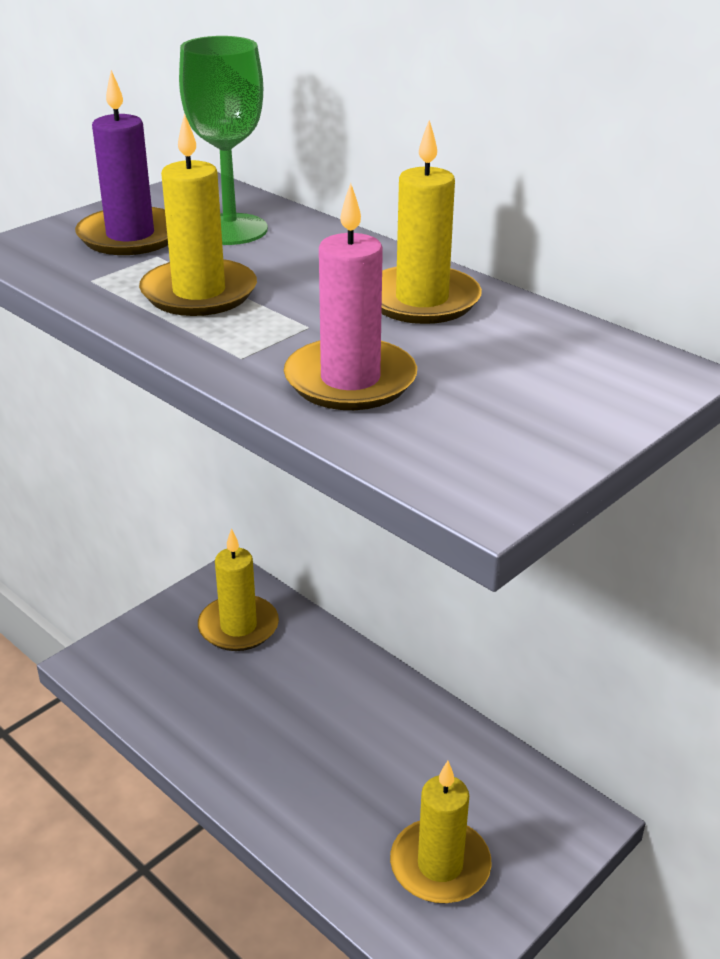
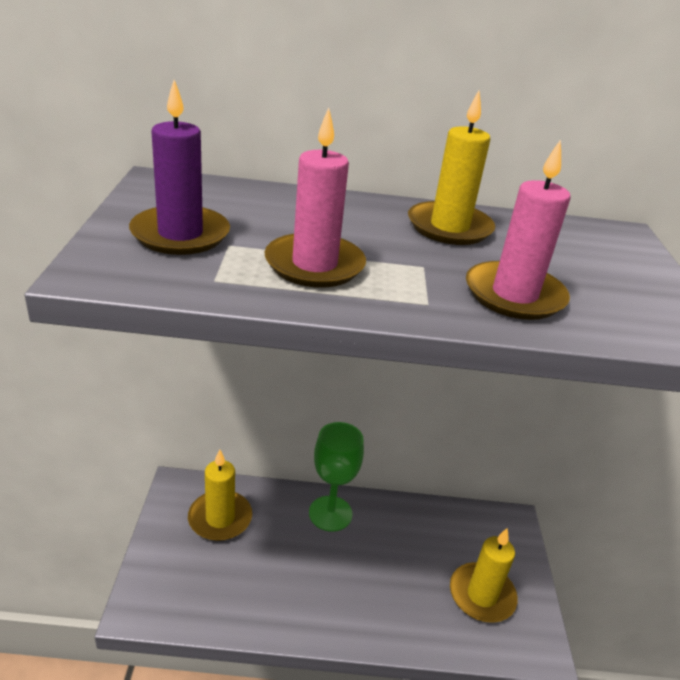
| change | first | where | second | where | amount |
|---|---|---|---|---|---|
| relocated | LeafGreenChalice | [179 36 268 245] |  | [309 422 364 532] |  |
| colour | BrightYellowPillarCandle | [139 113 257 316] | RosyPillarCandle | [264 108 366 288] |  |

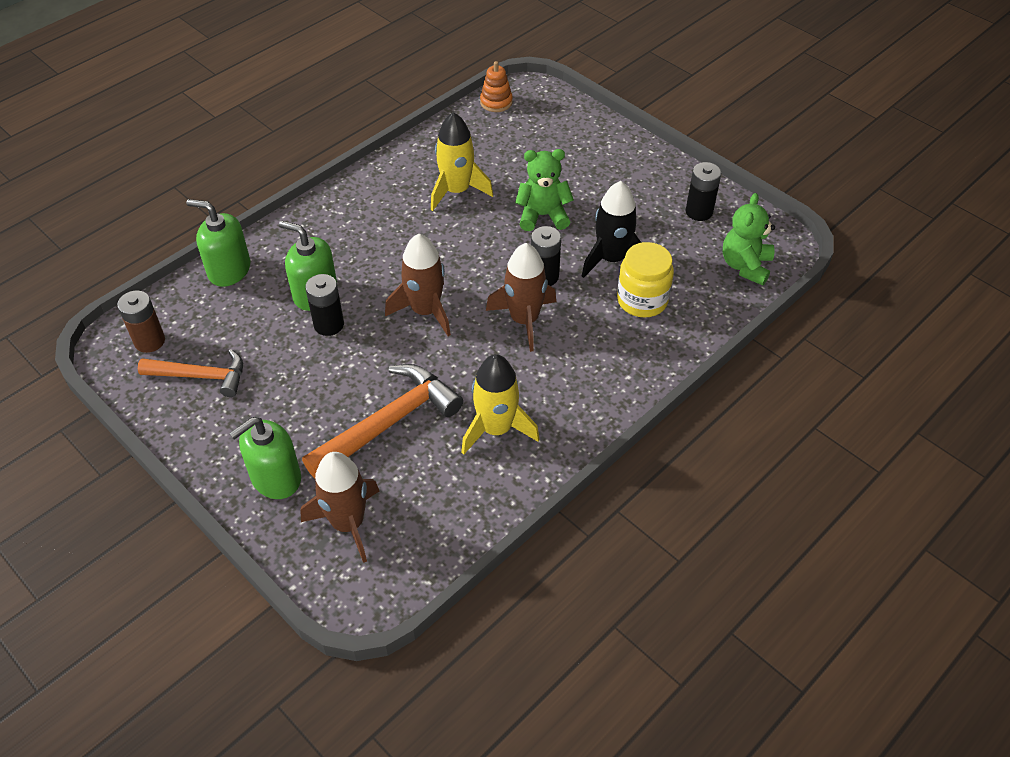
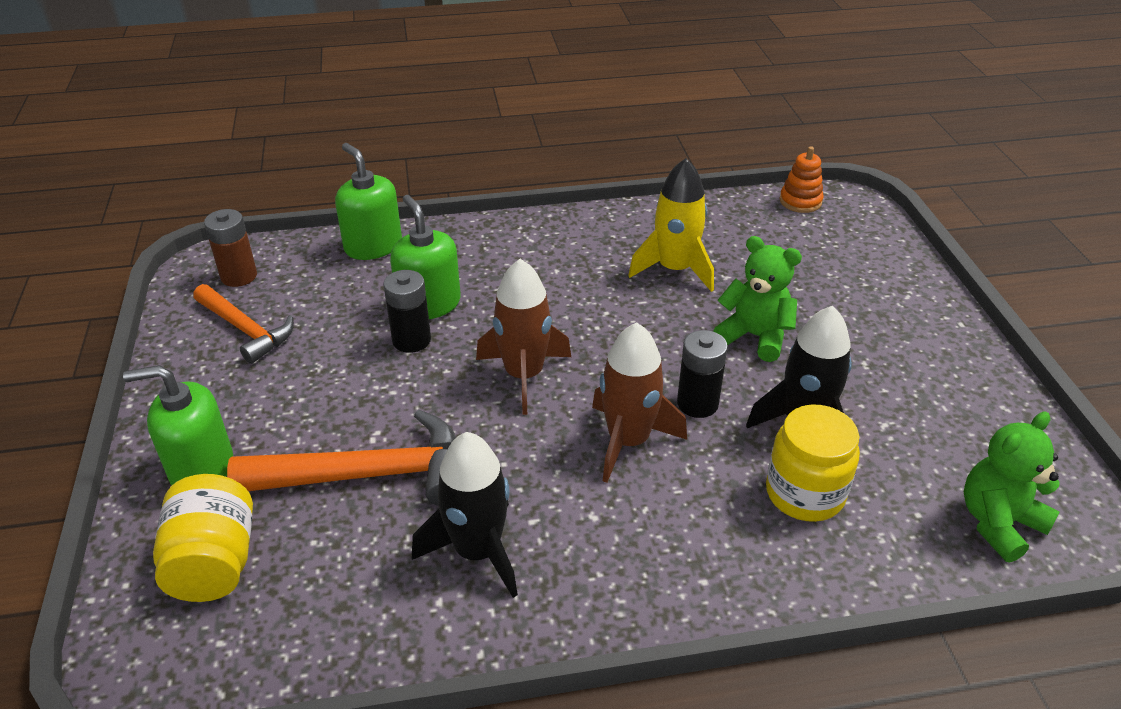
| change | first | where | second | where | amount |
|---|---|---|---|---|---|
| missing | EbonyBattery | [686 162 721 221] |  |  |  |
| colour | BrightYellowToyRocket | [461 354 539 455] | EbonyToyRocket | [412 432 518 598] |  |
| exchanged | BrownToyRocket | [300 452 379 563] | BrightYellowJamJar | [153 474 253 602] |  |

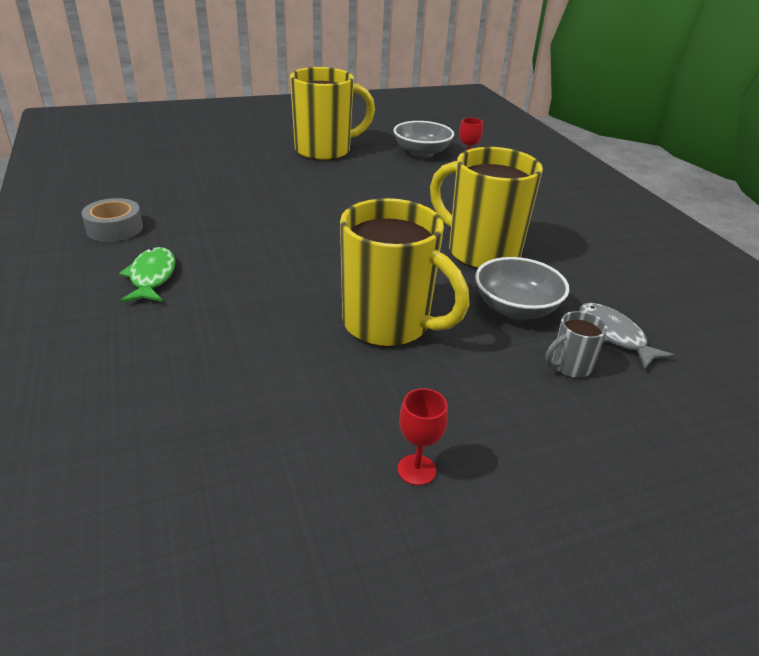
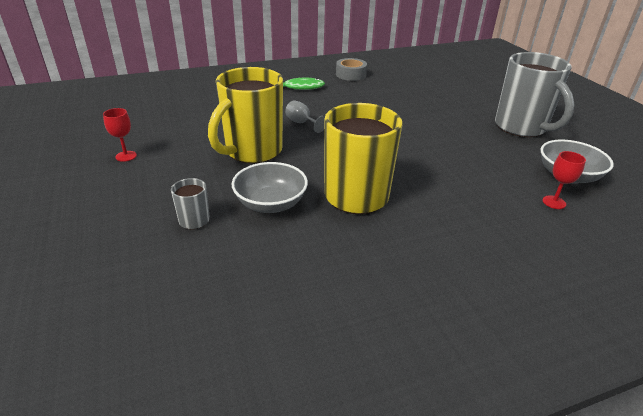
| change | first | where | second | where | amount |
|---|---|---|---|---|---|
| colour | BrightYellowCoffeeMug | [290 67 375 161] | GrayCoffeeMug | [495 52 575 137] |  |
| missing | GrayFish | [579 303 675 369] |  |  |  |
| appeared |  |  | GrayChalice | [285 100 325 133] |  |

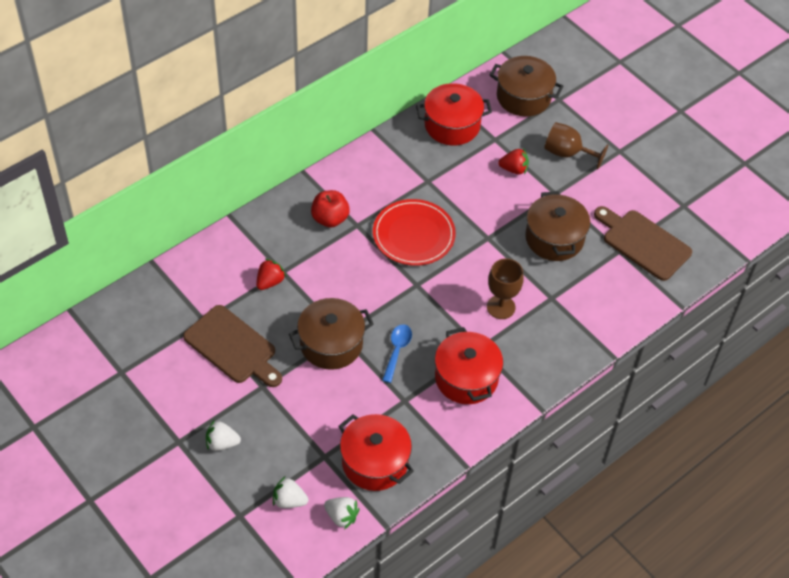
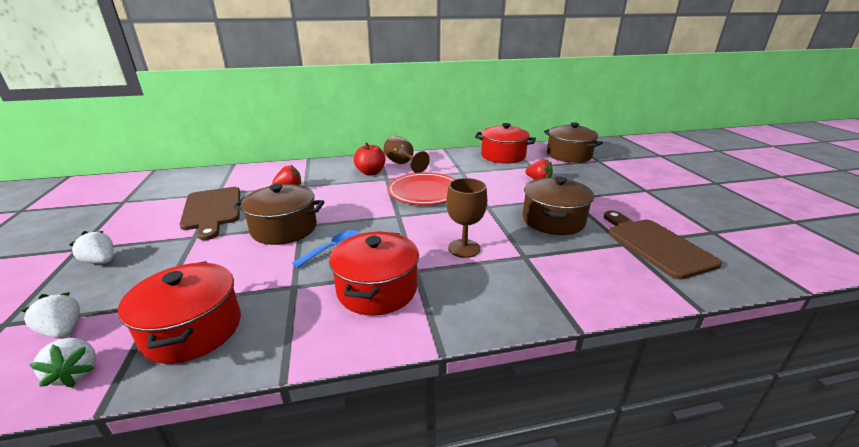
| change | first | where | second | where | amount |
|---|---|---|---|---|---|
| relocated | BrownChalice | [544 122 608 170] |  | [383 136 430 173] |  |

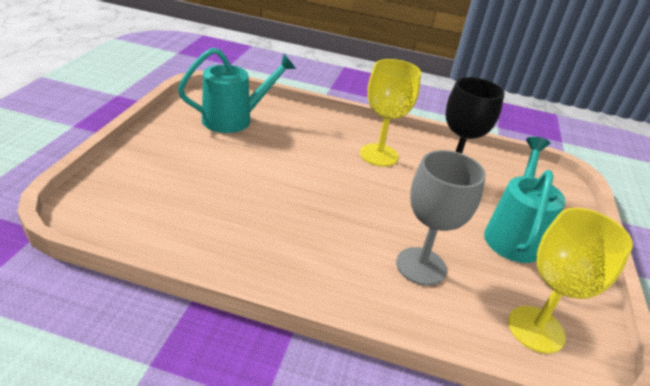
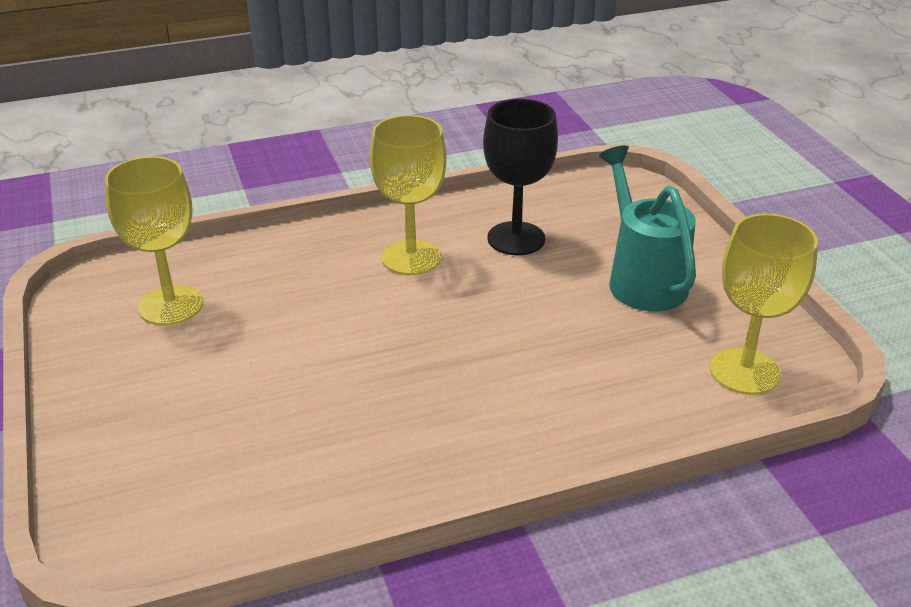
| change | first | where | second | where | amount |
|---|---|---|---|---|---|
| exchanged | TealSprinklingCan | [178 48 296 133] | BrightYellowChalice | [105 156 203 326] |  |
| missing | GrayChalice | [396 150 486 286] |  |  |  |

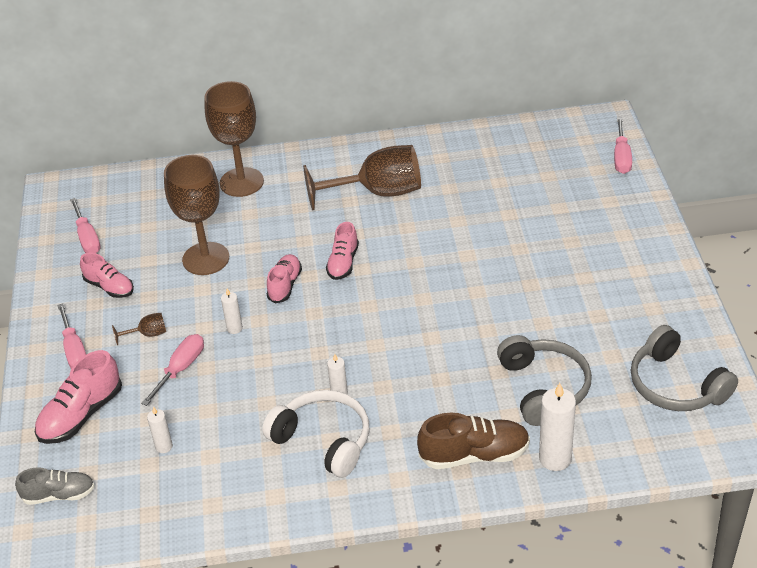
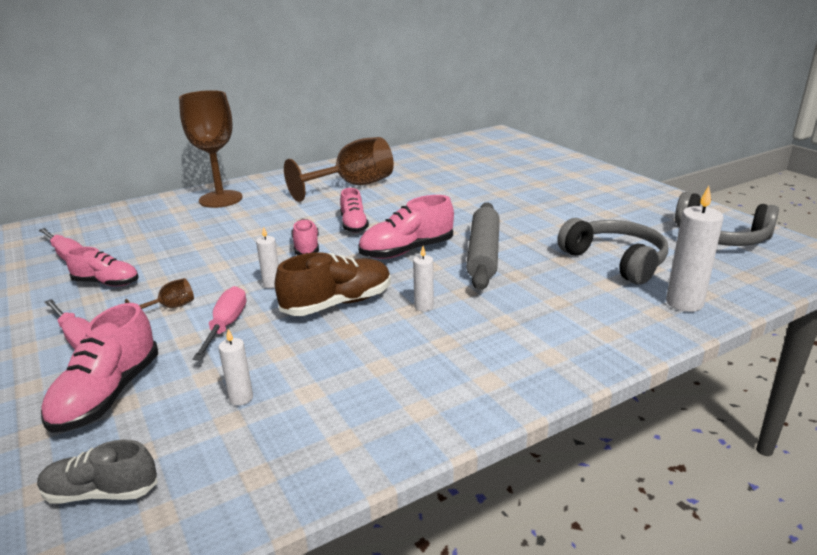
| change | first | where | second | where | amount |
|---|---|---|---|---|---|
| missing | RosyScrewdriver | [614 117 632 174] |  |  |  |
| missing | BrownChalice | [164 155 229 275] |  |  |  |
| missing | SnowWhiteHeadphones | [262 390 369 478] |  |  |  |
| relocated | BrownSneaker | [417 413 530 469] |  | [275 252 391 316] |  |
| spun | GraySneaker | [15 467 95 505] |  | [37 439 158 504] | 150 degrees counterclockwise |
| appeared |  |  | RosySneaker | [358 195 454 259] |  |
| appeared |  |  | GrayRollingPin | [466 202 500 290] |  |

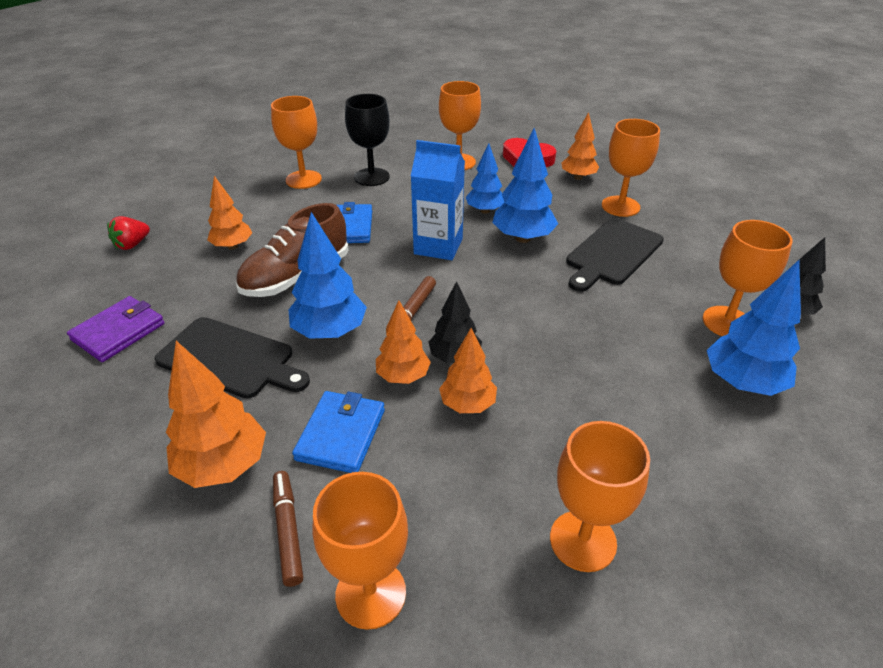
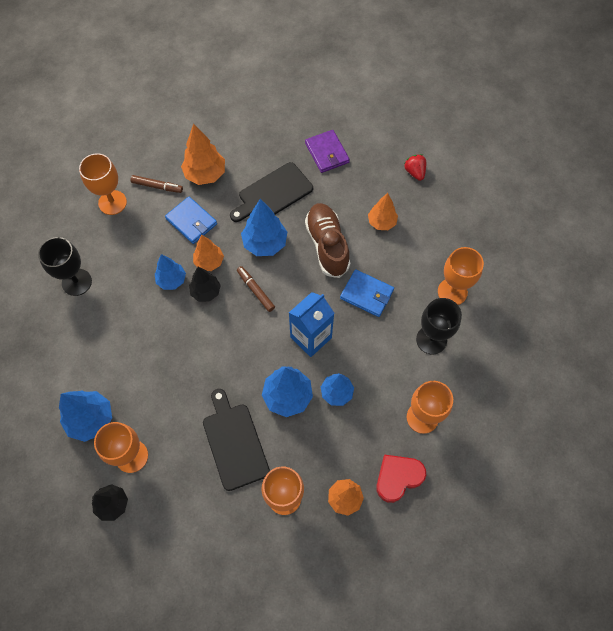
| change | first | where | second | where | amount |
|---|---|---|---|---|---|
| colour | OrangeColouredToyTree | [439 328 497 413] | RoyalBlueToyTree | [155 254 186 290] |  |
| colour | OrangeColouredChalice | [550 421 650 572] | EbonyChalice | [38 237 92 296] |  |

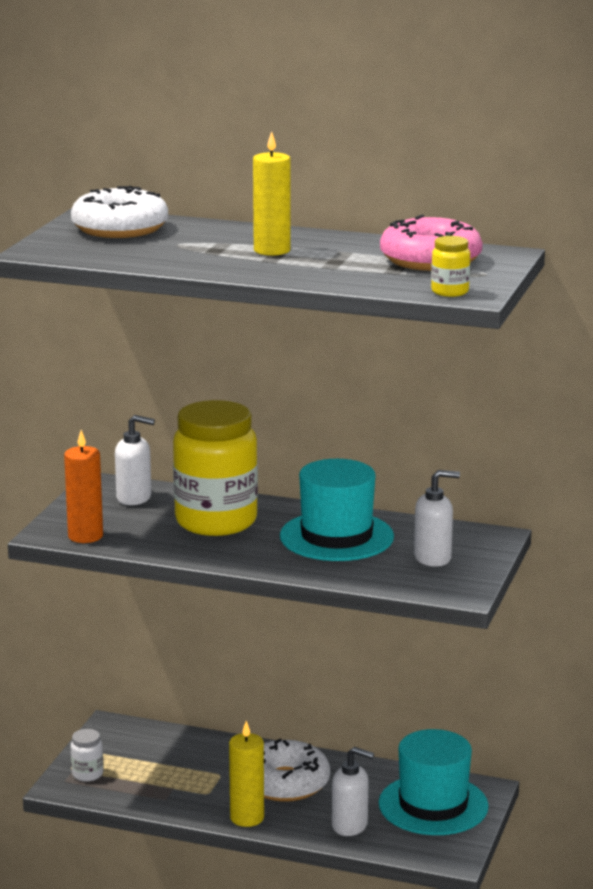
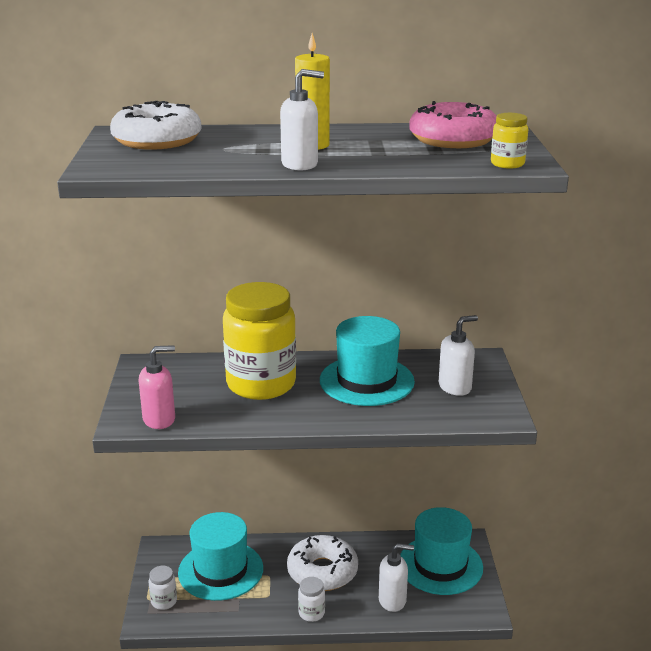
| change | first | where | second | where | amount |
|---|---|---|---|---|---|
| relocated | SnowWhitePumpBottle | [115 415 155 505] |  | [280 69 324 170] |  |
| exchanged | OrangeColouredPillarCandle | [64 430 103 543] | RosyPumpBottle | [139 345 175 429] |  |
| exchanged | BrightYellowPillarCandle | [229 721 264 827] | SnowWhiteJamJar | [298 577 325 622] |  |
| appeared |  |  | TealTopHat | [178 512 263 601] |  |

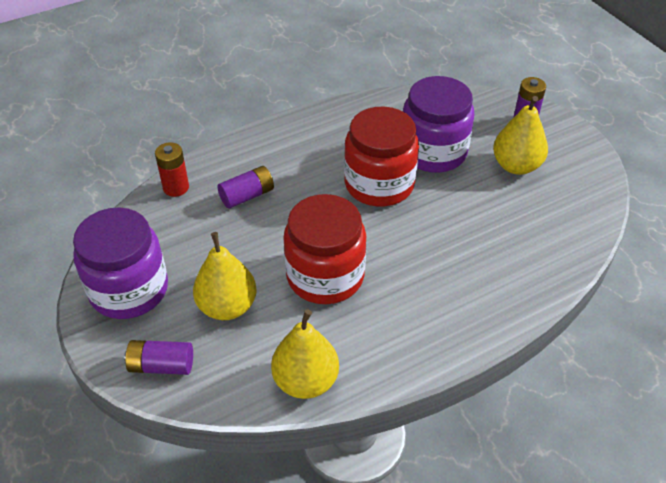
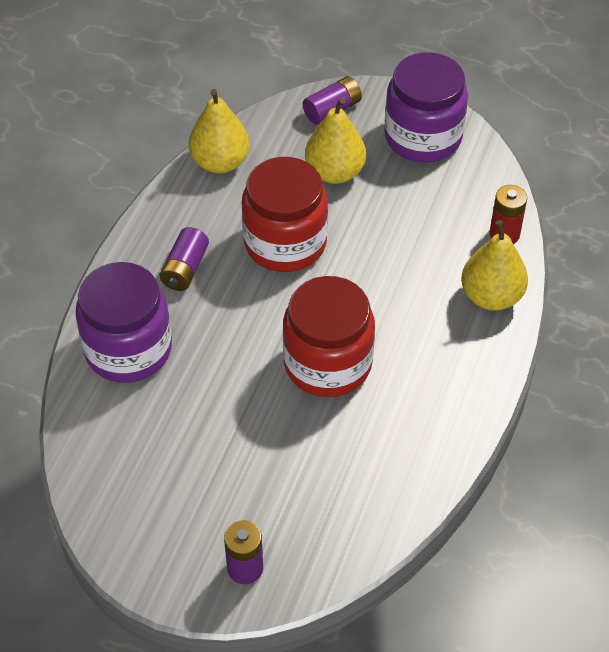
| change | first | where | second | where | amount |
|---|---|---|---|---|---|
| relocated | RoyalPurpleJamJar | [403 76 475 173] |  | [75 262 172 383] |  |
| relocated | BrightYellowPear | [493 96 548 175] |  | [461 220 528 311] |  |
| relocated | RoyalPurpleBattery | [217 166 274 209] |  | [160 227 209 291] |  |

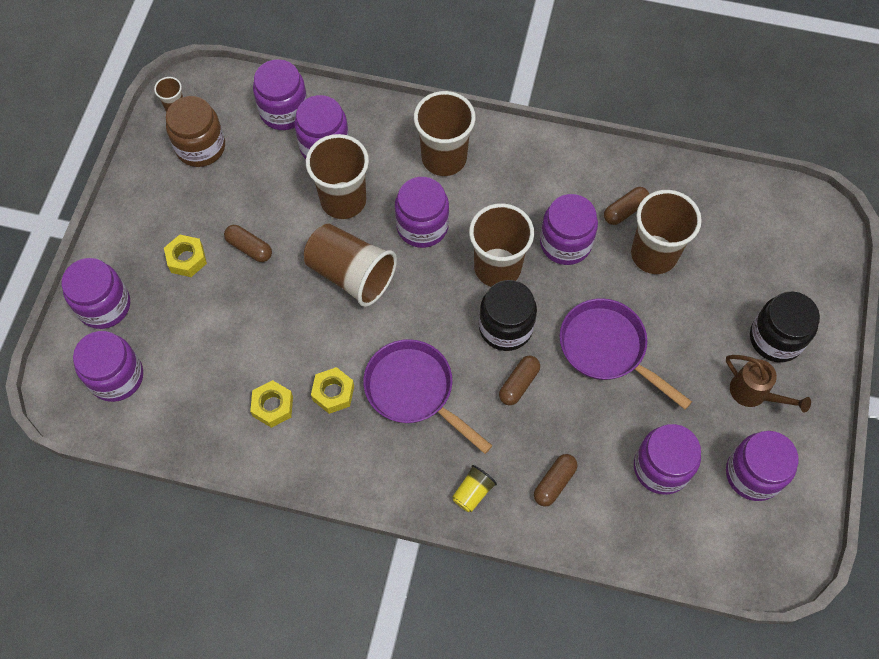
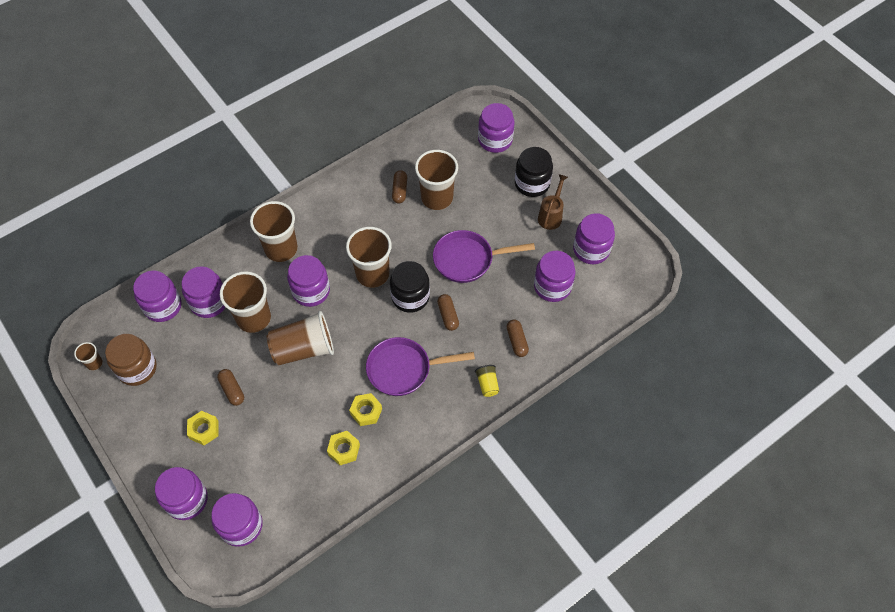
| change | first | where | second | where | amount |
|---|---|---|---|---|---|
| relocated | RoyalPurpleJamJar | [540 194 598 265] |  | [478 103 515 153] |  |
| spun | BrownPillShape | [224 225 272 262] |  | [217 369 244 406] | 75 degrees clockwise |
| spun | BrownSprinklingCan | [726 355 811 413] |  | [538 174 568 230] | 60 degrees counterclockwise |

